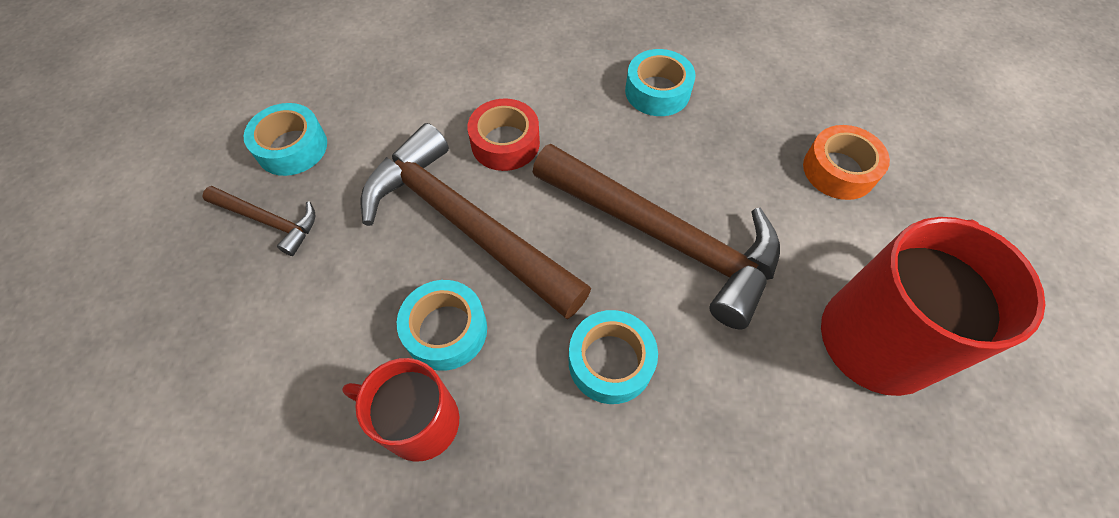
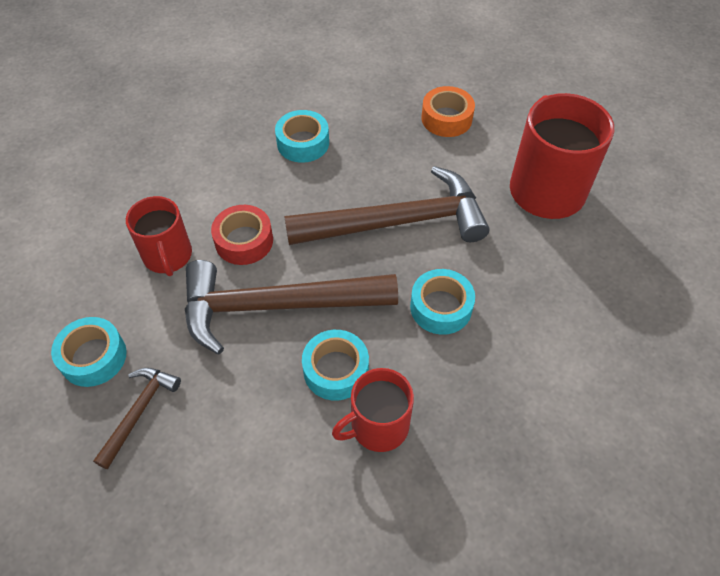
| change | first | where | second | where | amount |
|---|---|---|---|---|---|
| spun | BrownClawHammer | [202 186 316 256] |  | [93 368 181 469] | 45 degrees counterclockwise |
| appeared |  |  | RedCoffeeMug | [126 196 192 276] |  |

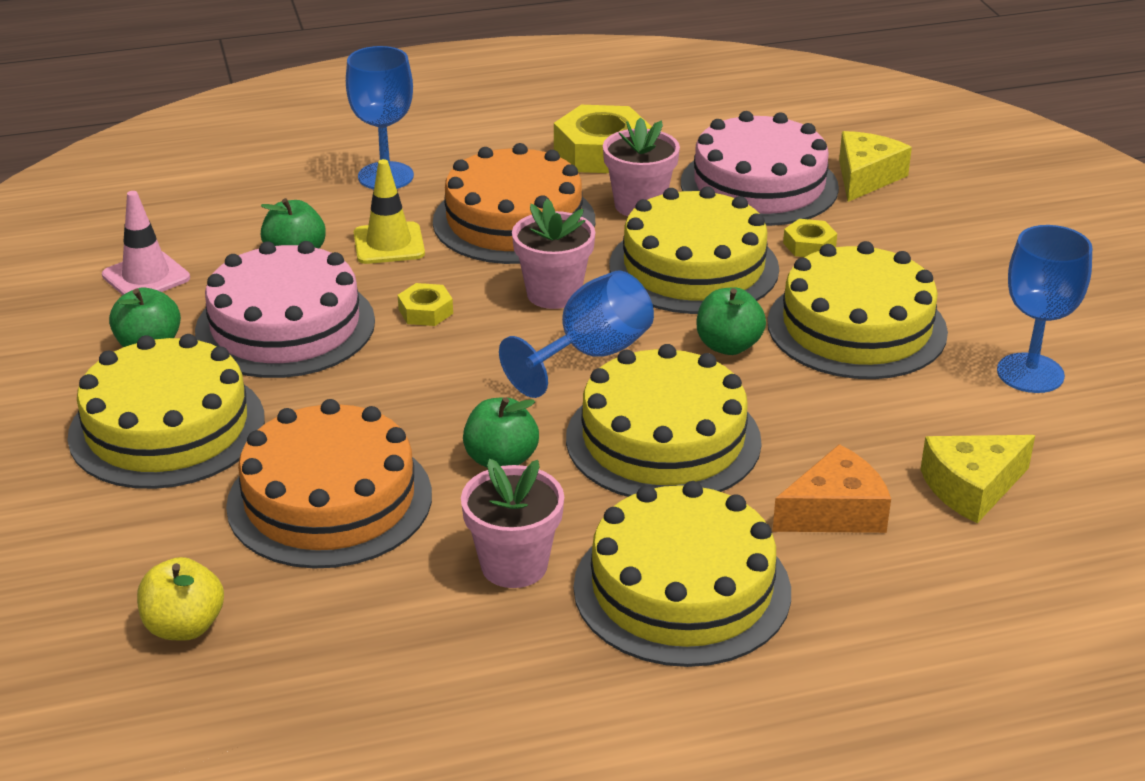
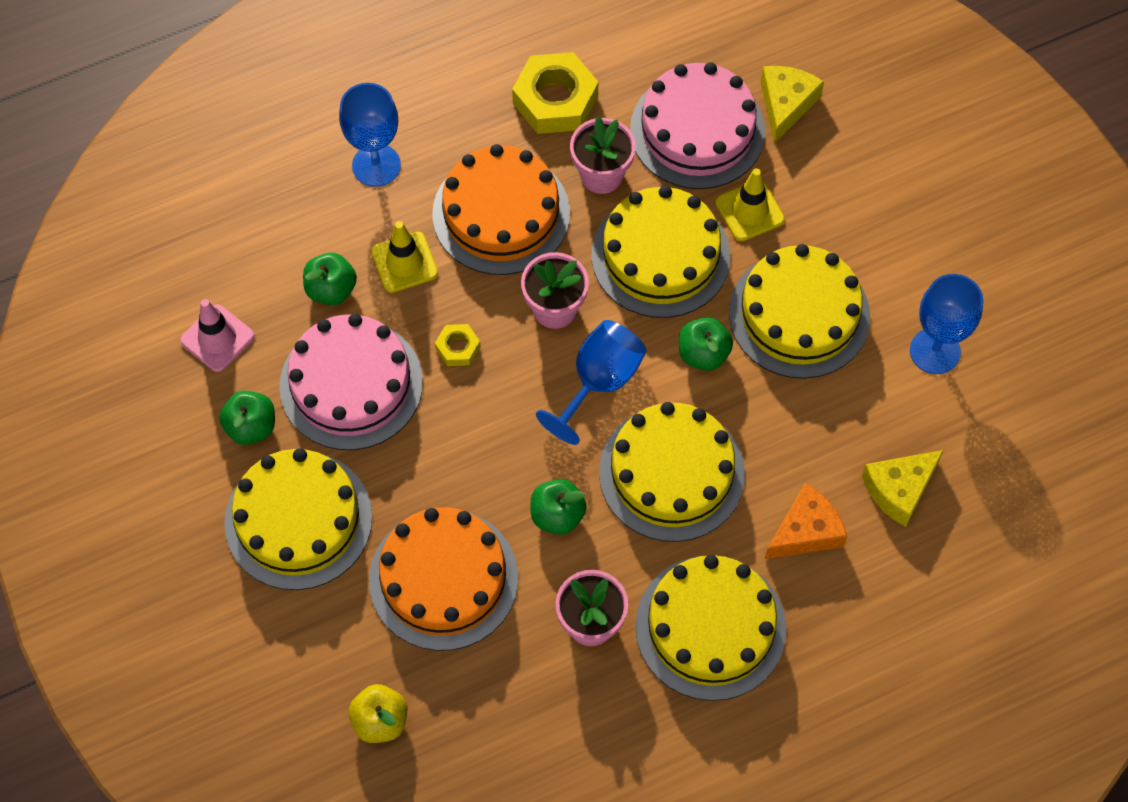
| change | first | where | second | where | amount |
|---|---|---|---|---|---|
| exchanged | BrightYellowNut | [783 219 837 257] | BrightYellowSafetyCone | [716 168 785 241] |  |

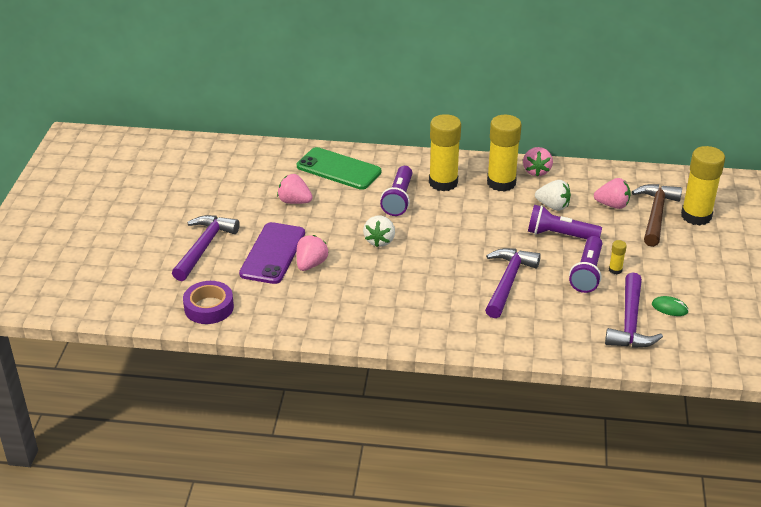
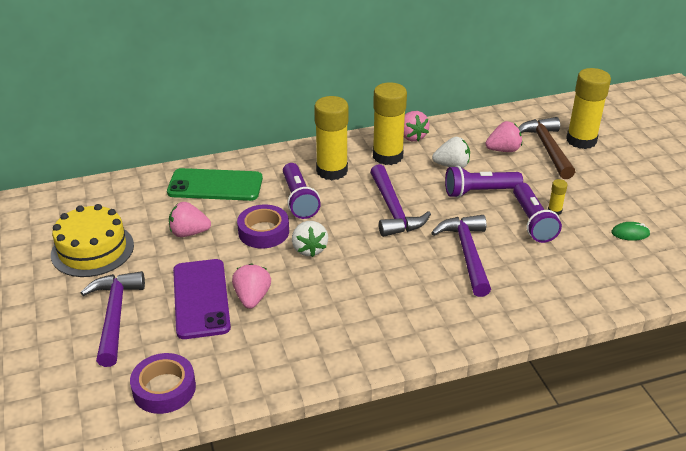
| change | first | where | second | where | amount |
|---|---|---|---|---|---|
| relocated | RoyalPurpleClawHammer | [605 273 663 348] |  | [370 164 431 237] |  |
| appeared |  |  | BrightYellowLayerCake | [51 204 134 277] |  |
| appeared |  |  | RoyalPurpleRollOfTape | [237 205 289 248] |  |

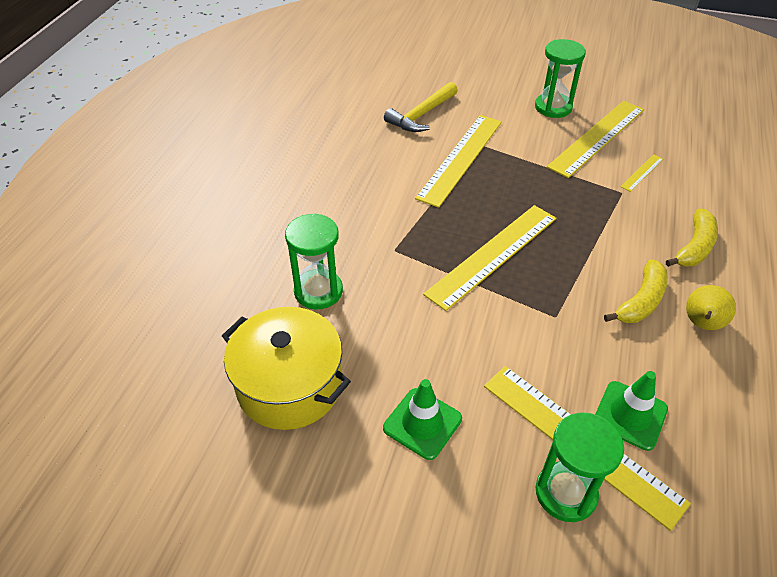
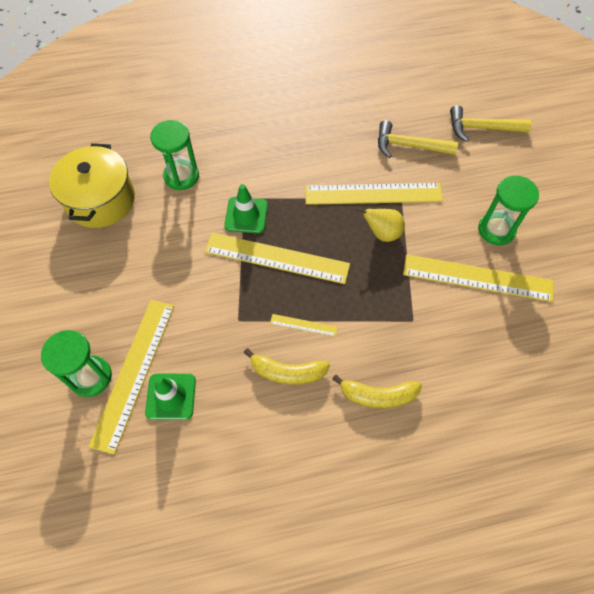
| change | first | where | second | where | amount |
|---|---|---|---|---|---|
| relocated | BrightYellowStraightedge | [620 154 663 192] |  | [270 314 337 337] |  |
| relocated | BrightYellowPear | [686 285 736 330] |  | [356 208 405 242] |  |
| relocated | LeafGreenSafetyCone | [383 379 462 460] |  | [224 184 268 233] |  |
| appeared |  |  | BrightYellowClawHammer | [450 105 532 142] |  |

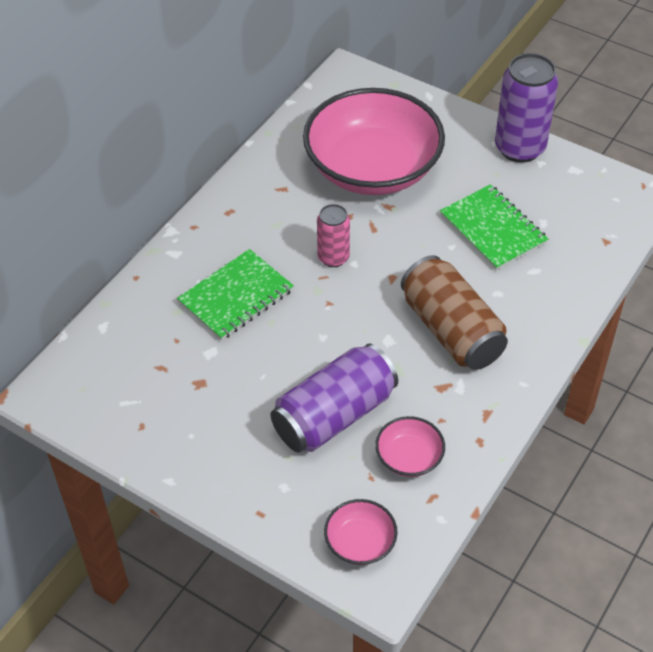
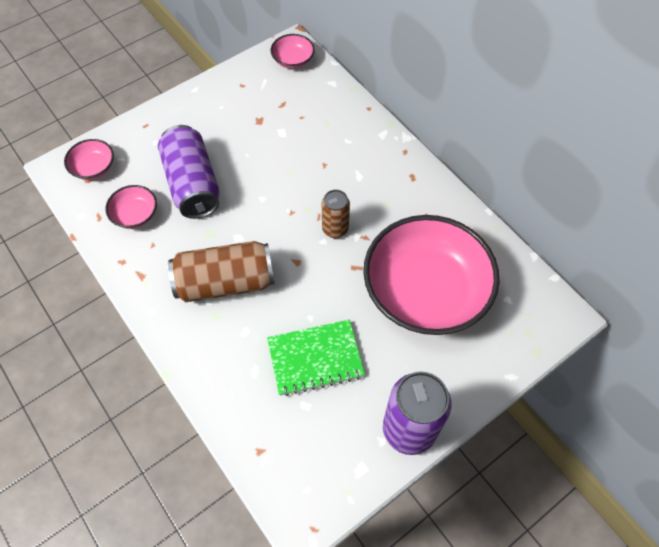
| change | first | where | second | where | amount |
|---|---|---|---|---|---|
| colour | RosyCan | [317 204 350 267] | BrownCan | [322 190 350 238] |  |
| missing | LeafGreenNotebook | [177 249 294 341] |  |  |  |
| appeared |  |  | RosyBowl | [271 34 315 69] |  |

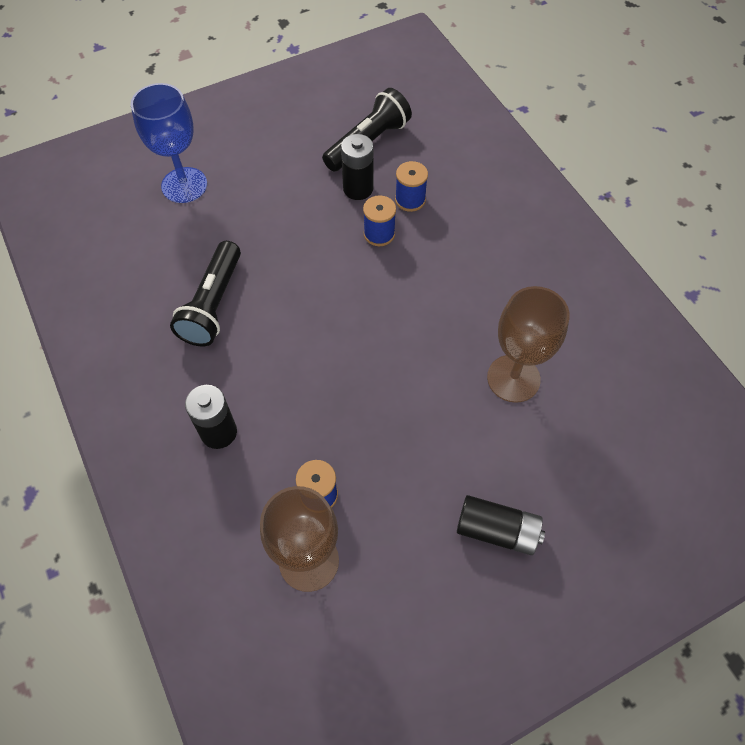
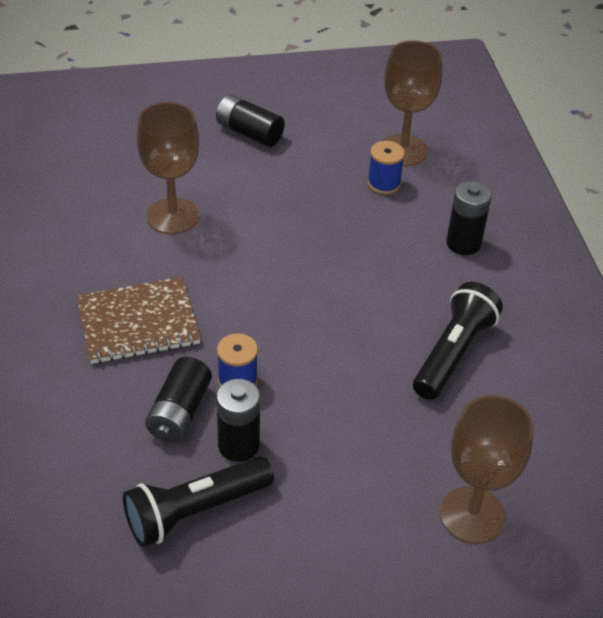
| change | first | where | second | where | amount |
|---|---|---|---|---|---|
| colour | RoyalBlueChalice | [131 83 207 203] | BrownChalice | [440 395 534 544] |  |
| exchanged | RoyalBlueReelOfThread | [395 161 428 212] | EbonyBattery | [145 357 212 443] |  |
| appeared |  |  | BrownNotebook | [77 277 201 364] |  |

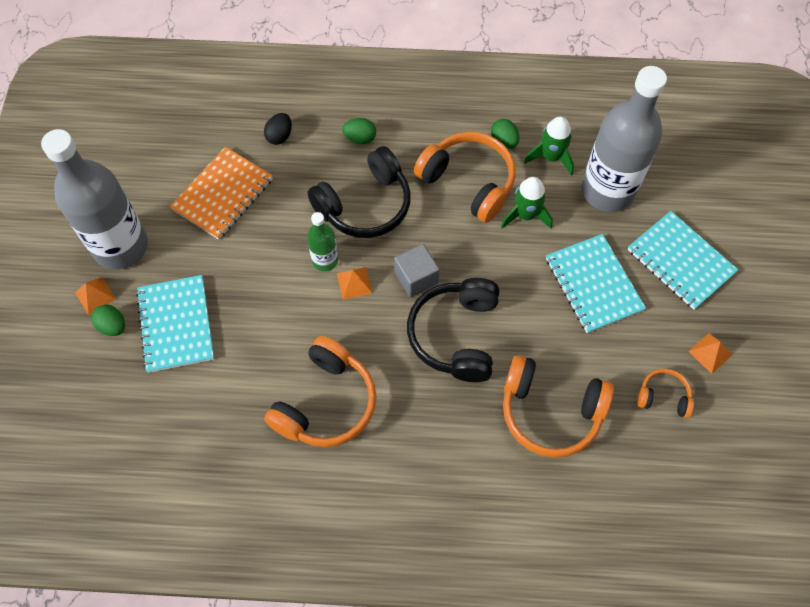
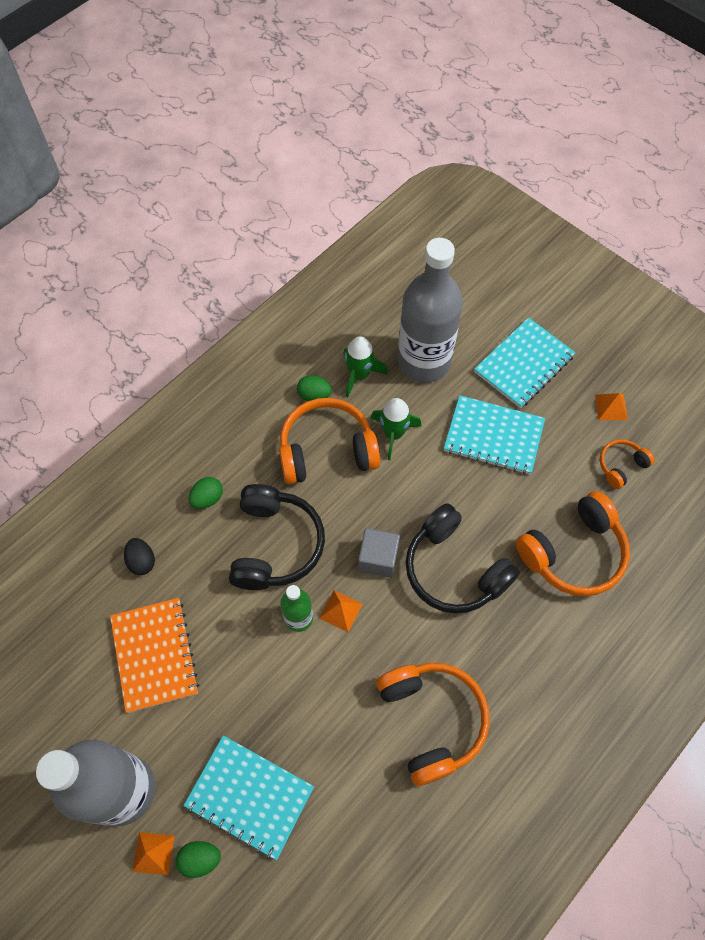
| change | first | where | second | where | amount |
|---|---|---|---|---|---|
| spun | TealNotebook | [628 211 738 310] |  | [474 317 576 408] | 45 degrees counterclockwise |

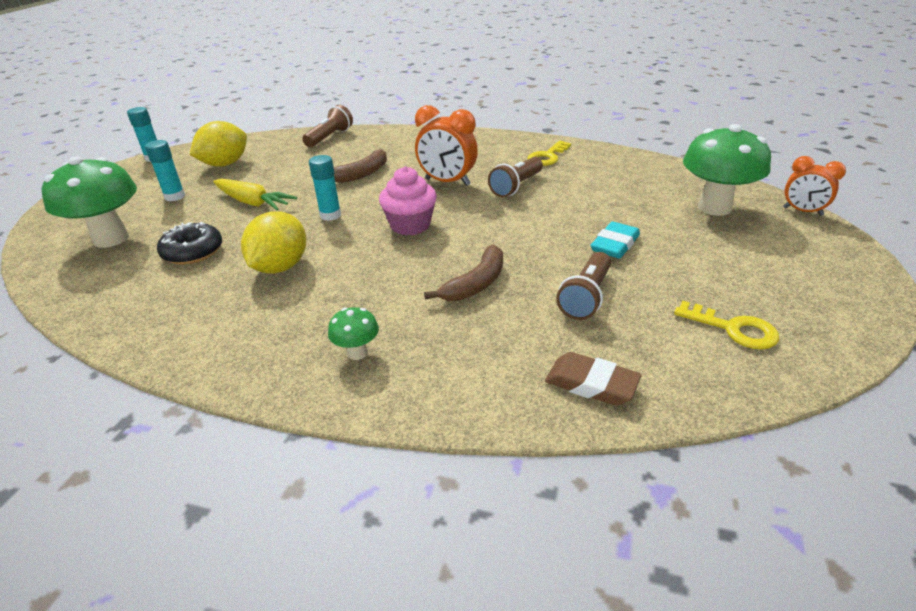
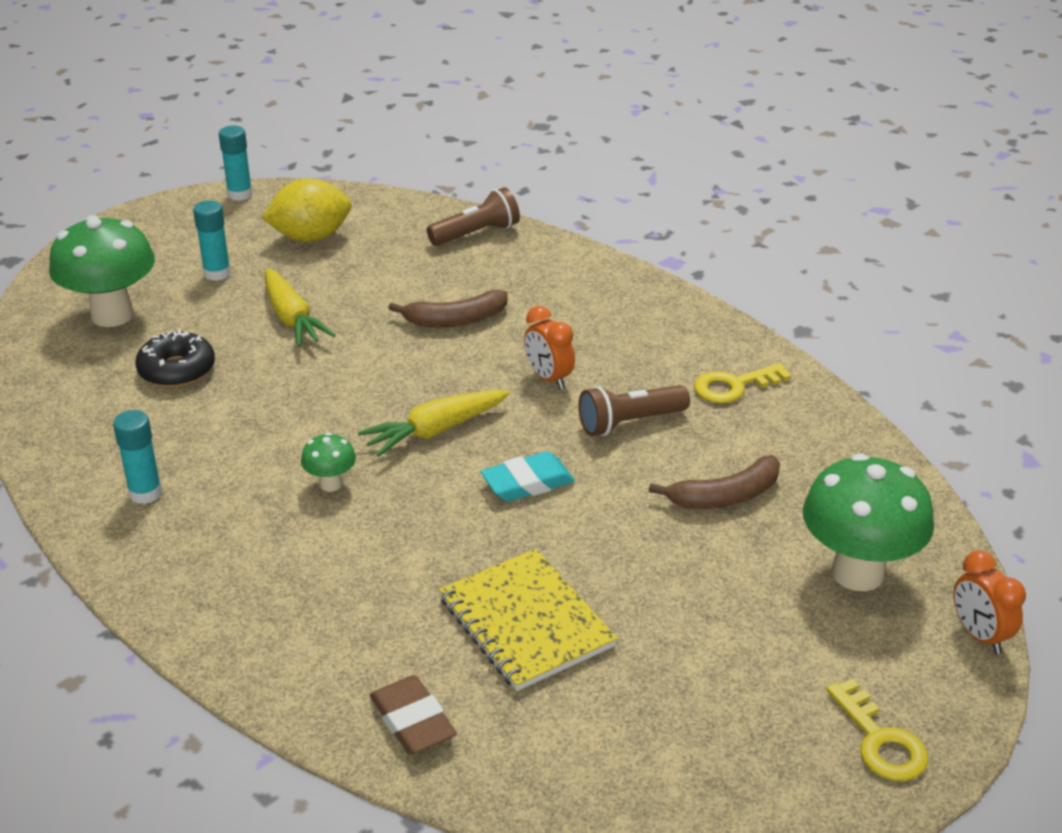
| change | first | where | second | where | amount |
|---|---|---|---|---|---|
| size | OrangeColouredBedsideClock | [415 105 478 186] |  | [524 306 575 389] | x0.65 |
| relocated | TealGlueStick | [309 155 341 221] |  | [113 410 162 504] |  |
| exchanged | RosyCupcake | [379 166 437 235] | BrightYellowRootVegetable | [358 390 510 457] |  |
| missing | BrightYellowCitrusFruit | [241 211 306 274] |  |  |  |
| relocated | TealPencilEraser | [590 222 640 259] |  | [480 451 575 502] |  |
| relocated | BrownBanana | [424 245 503 301] |  | [649 455 780 509] |  |
| exchanged | BrownTorch | [556 252 611 320] | BrightYellowNotebook | [439 549 618 691] |  |
| relocated | BrightYellowDoorKey | [674 301 779 349] |  | [826 679 928 781] |  |
| relocated | LeafGreenToadstool | [328 307 379 360] |  | [301 432 356 492] |  |

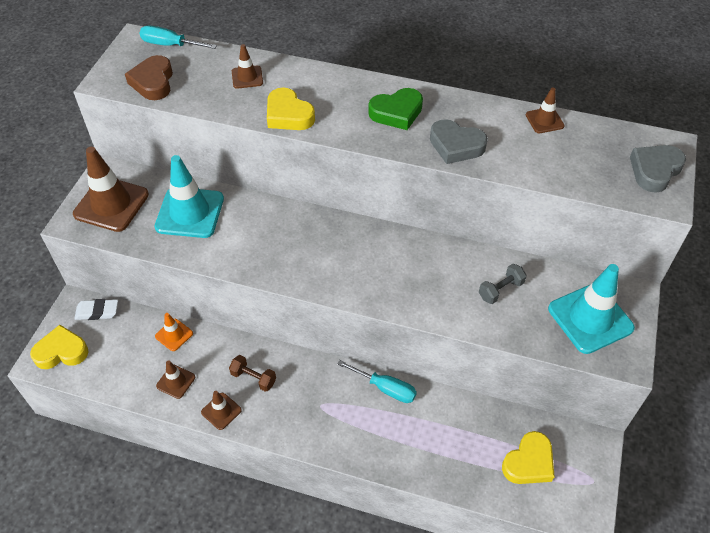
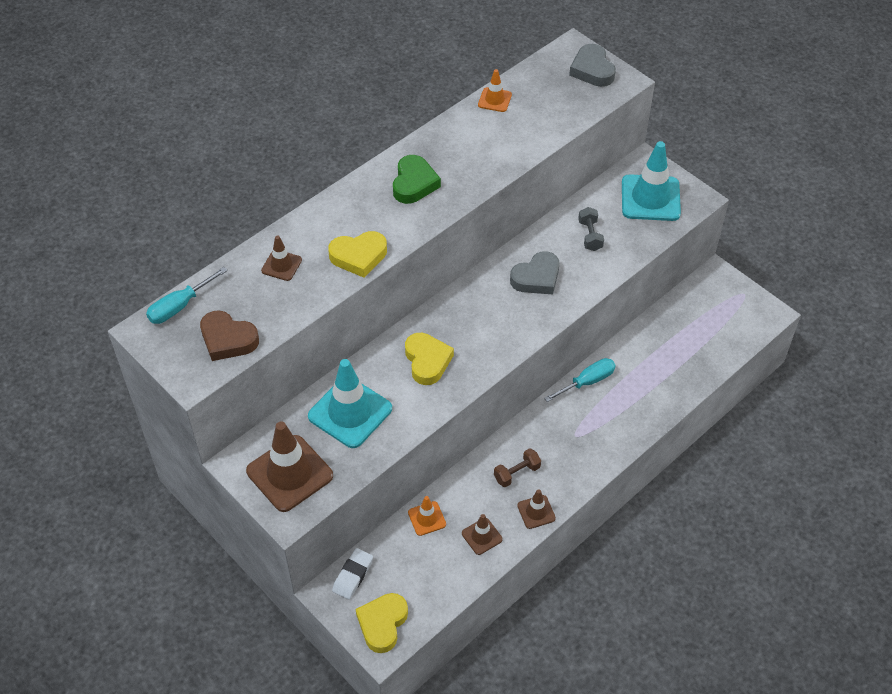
| change | first | where | second | where | amount |
|---|---|---|---|---|---|
| colour | BrownSafetyCone | [526 87 565 133] | OrangeColouredSafetyCone | [478 69 512 112] |  |
| relocated | GrayHeart | [430 119 488 164] |  | [510 251 559 294] |  |
| relocated | BrightYellowHeart | [502 431 555 484] |  | [405 333 454 385] |  |

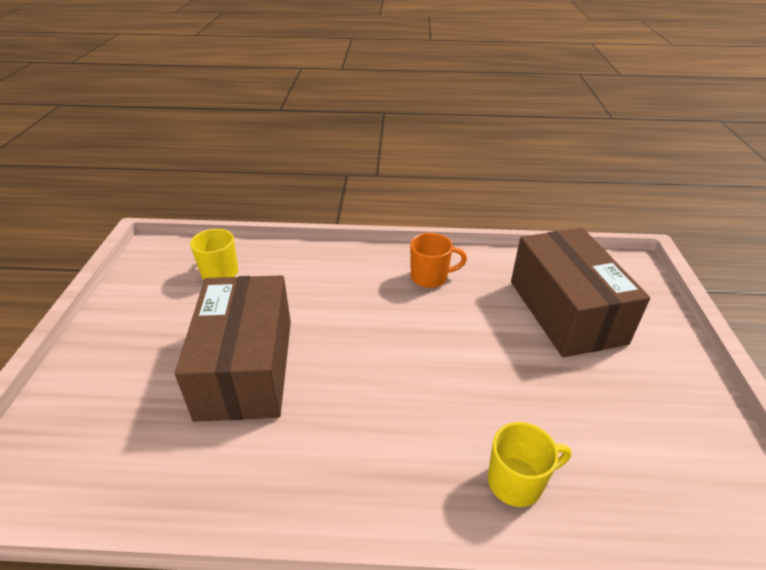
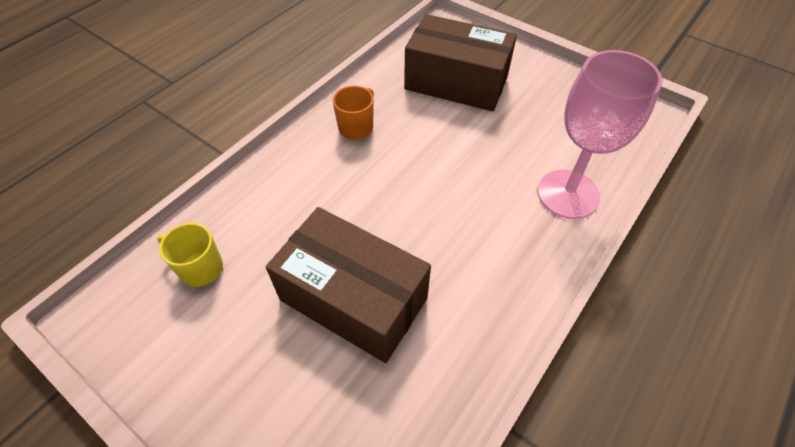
| change | first | where | second | where | amount |
|---|---|---|---|---|---|
| exchanged | BrightYellowCoffeeMug | [488 422 571 507] | RosyChalice | [538 50 663 219] |  |

